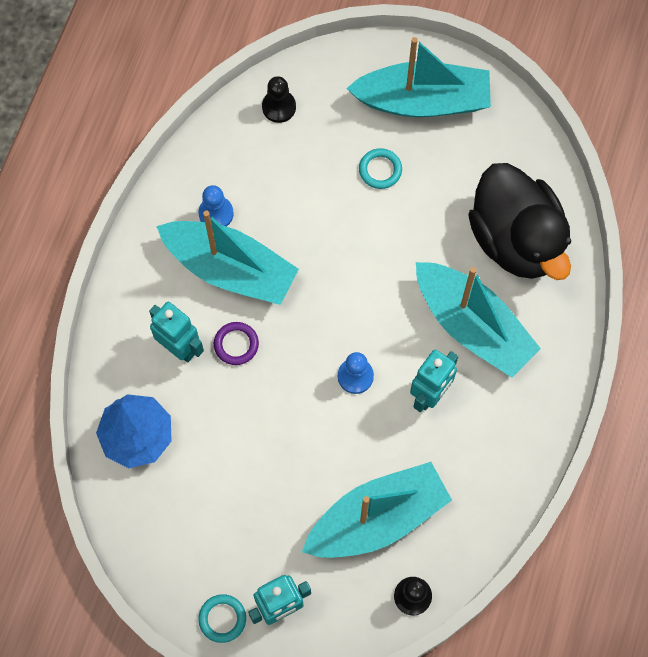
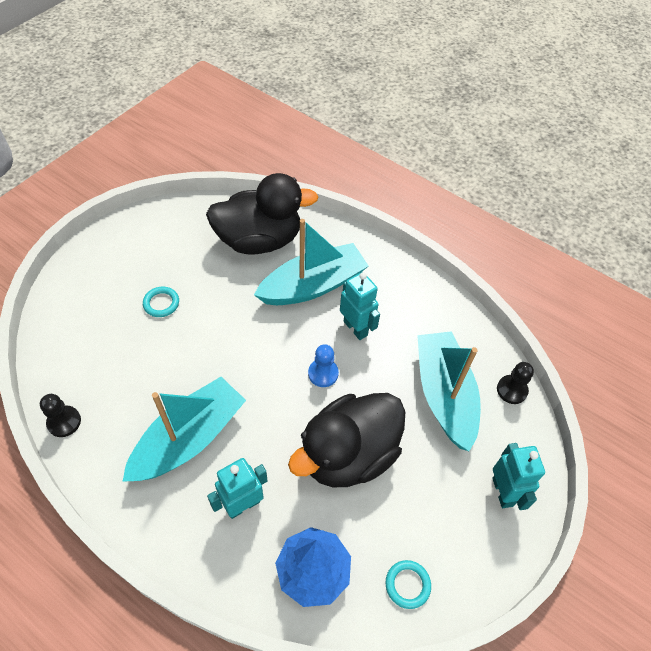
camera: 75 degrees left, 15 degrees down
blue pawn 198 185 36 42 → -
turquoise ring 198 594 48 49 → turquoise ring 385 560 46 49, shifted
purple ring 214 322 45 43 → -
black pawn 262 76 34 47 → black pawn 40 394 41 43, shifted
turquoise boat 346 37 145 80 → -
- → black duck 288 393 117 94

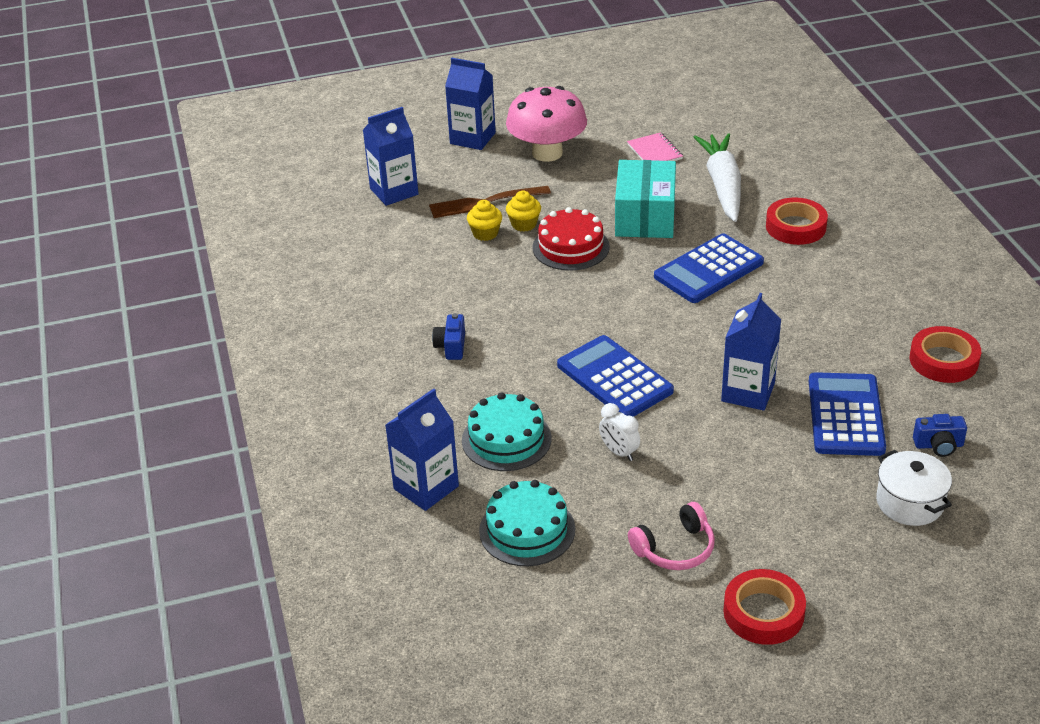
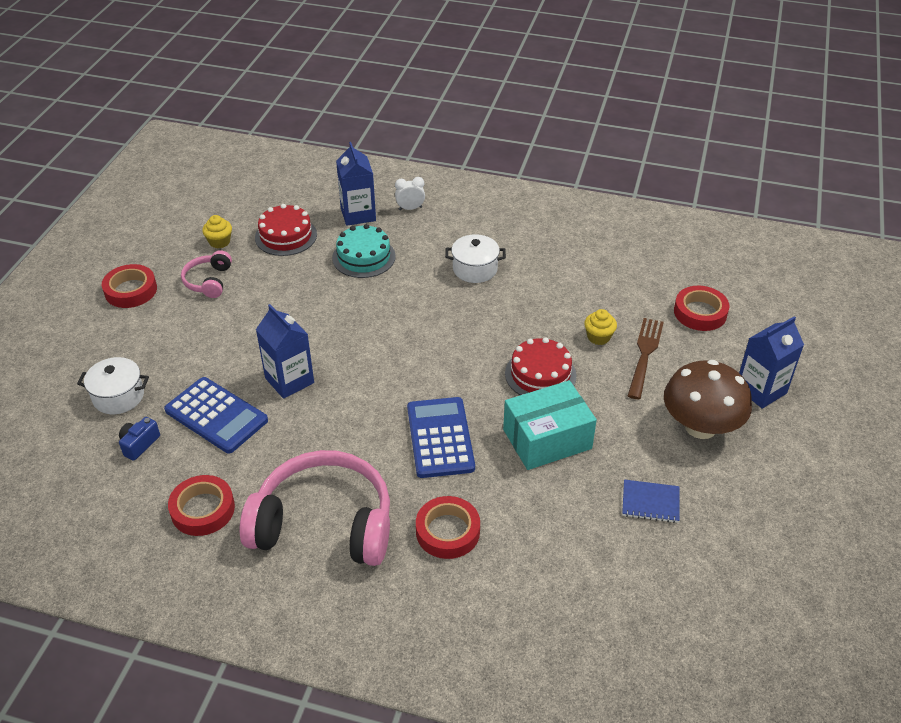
camera: 120 degrees right, 5 degrees up
blue carton 363 107 56 99 → red tape 674 286 55 45
blue camera 432 313 33 47 → white pot 445 234 61 49
turquoise cake 479 480 96 86 → red cake 255 204 62 52
pink mushroom 506 86 81 76 → brown mushroom 664 360 88 79
yellow cupcake 506 191 35 41 → yellow cupcake 202 215 30 33, shifted
blue calculator 557 335 117 82 → -
white clock 599 403 41 58 → white clock 395 177 30 33, shifted
turquoise box 615 160 61 78 → turquoise box 503 380 94 90, 60 degrees counterclockwise
pink notebook 627 132 56 29 → blue notebook 622 479 57 44
white carrot 694 133 47 89 → -
- → pink headphones 240 450 150 116

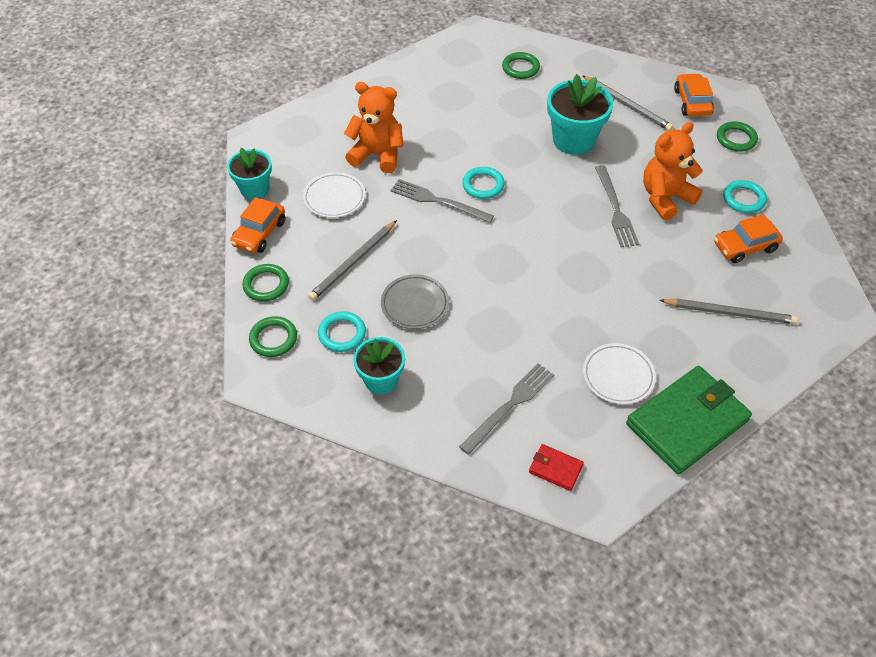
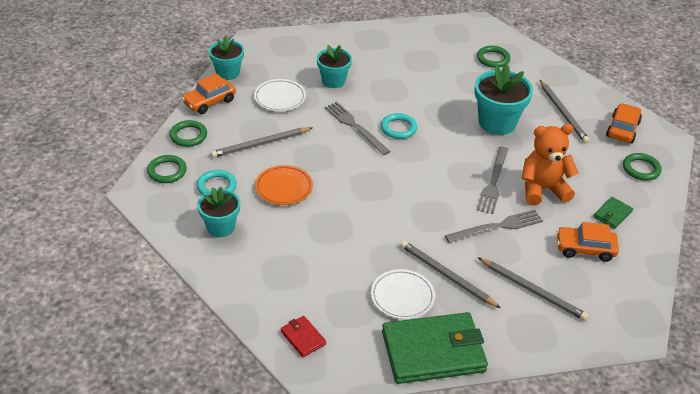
camera: 25 degrees right, 10 degrees down
orange teddy bear 344 82 59 91 → turquoise flower pot 317 45 35 43
grey plate 381 274 68 55 → orange plate 255 165 58 40
grey fork 459 363 95 92 → grey fork 445 210 98 33, shifted
turquoise ring 723 180 44 33 → green wallet 593 197 40 32
- → grey pencil 400 241 100 67

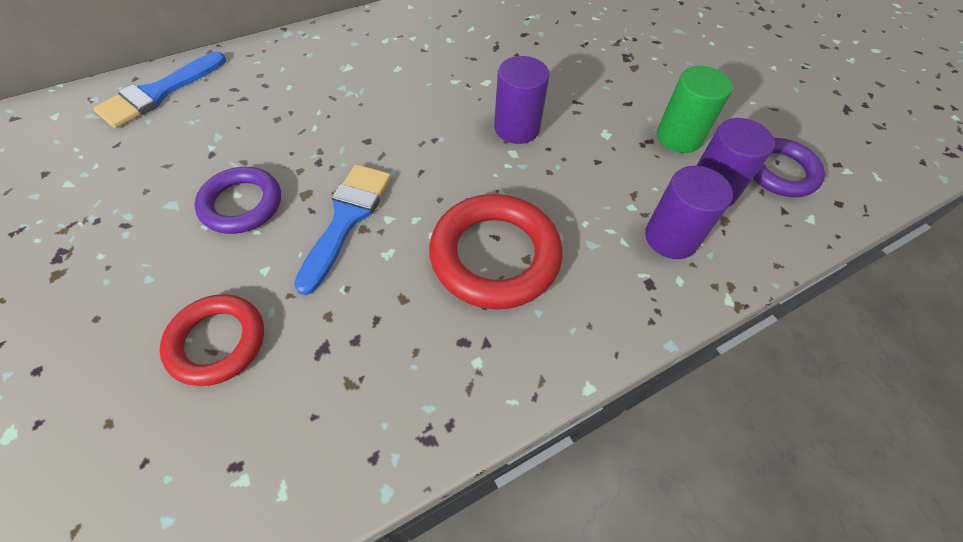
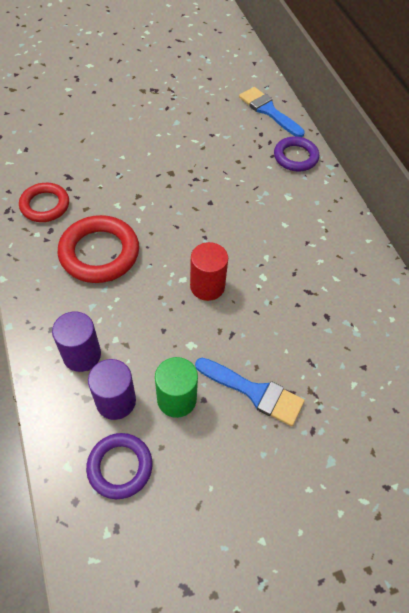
camera: 100 degrees right, 0 degrees up
red ring 160 294 104 92 → red ring 19 183 50 39, shifted
purple ring 194 167 87 67 → purple ring 274 136 45 35, shifted
blue brush 294 164 97 131 → blue brush 195 358 110 68, shifted
purple cylinder 494 56 56 88 → red cylinder 190 242 38 59

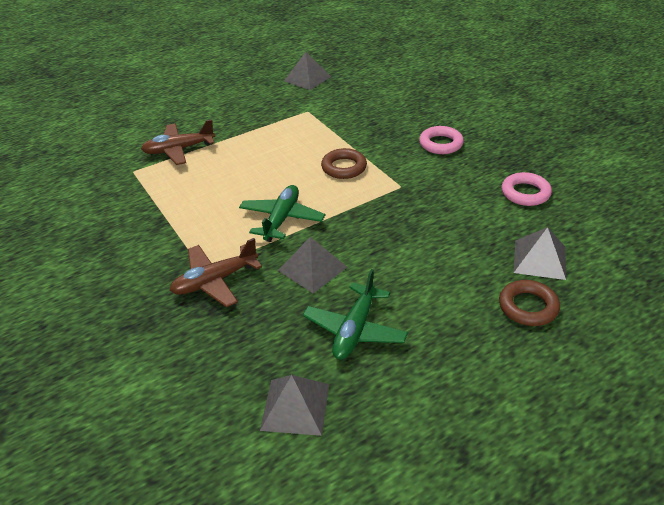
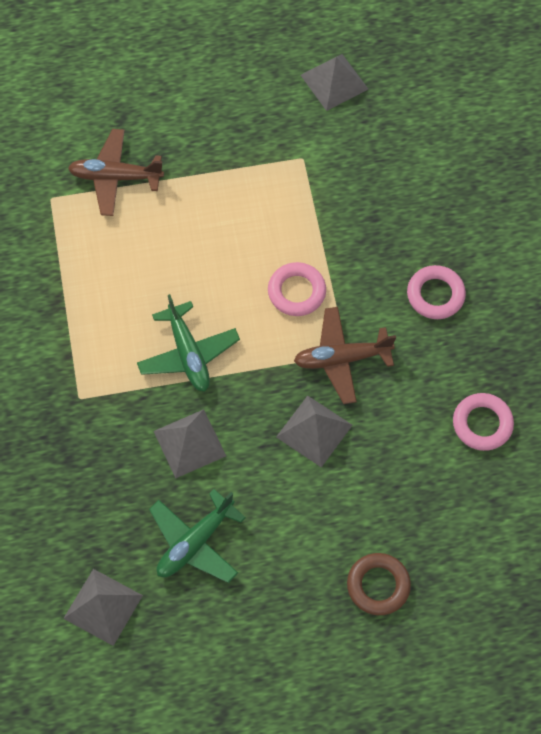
camera: 20 degrees right, 25 degrees up
brown plane 170 238 92 69 → brown plane 294 307 102 97, shifted
green plane 239 185 86 57 → green plane 137 294 103 98, 120 degrees clockwise
brown ring 321 148 46 31 → pink ring 268 262 58 54
grey pyramid 513 227 53 53 → grey pyramid 276 395 77 72, shifted

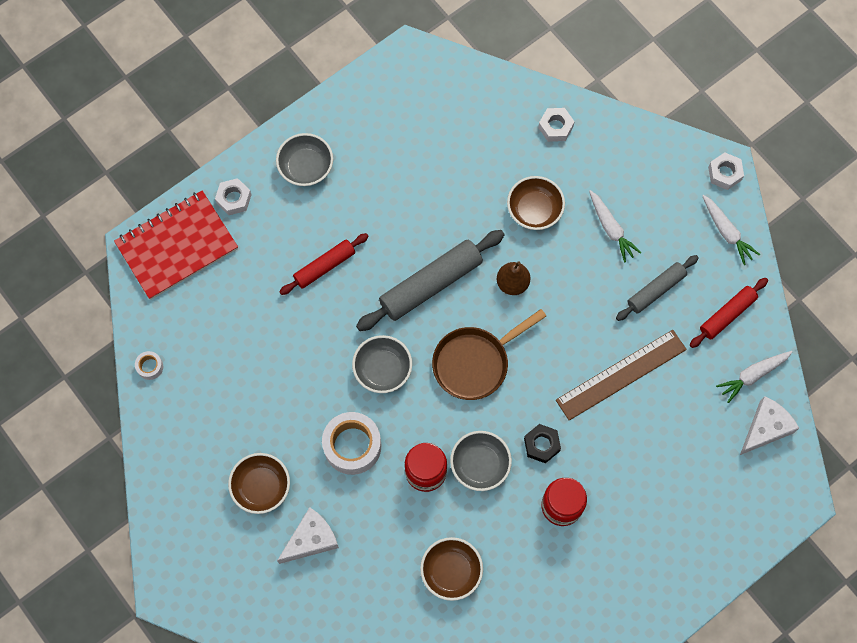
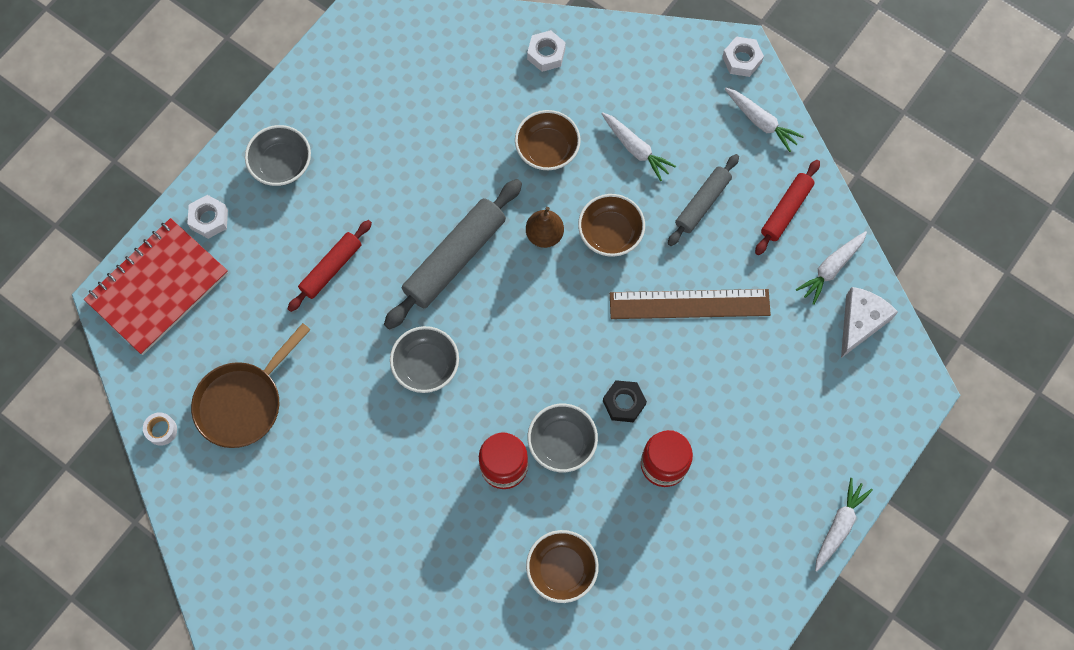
camera: 15 degrees left, 0 degrees up
brown bowl 228 453 62 61 → brown bowl 578 194 67 63, shifted
white cheese 277 507 62 57 → -
white tape 322 412 59 63 → -
brown pan 432 309 114 91 → brown pan 191 323 120 125, shifted
brown ruler 556 330 131 91 → brown ruler 610 289 161 30, 45 degrees clockwise
- → white carrot 815 478 58 94

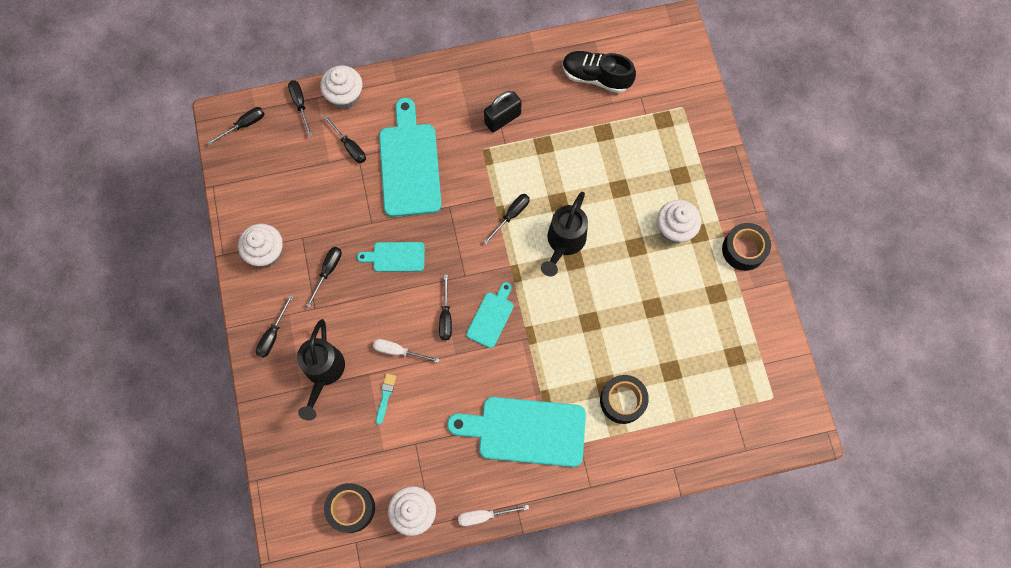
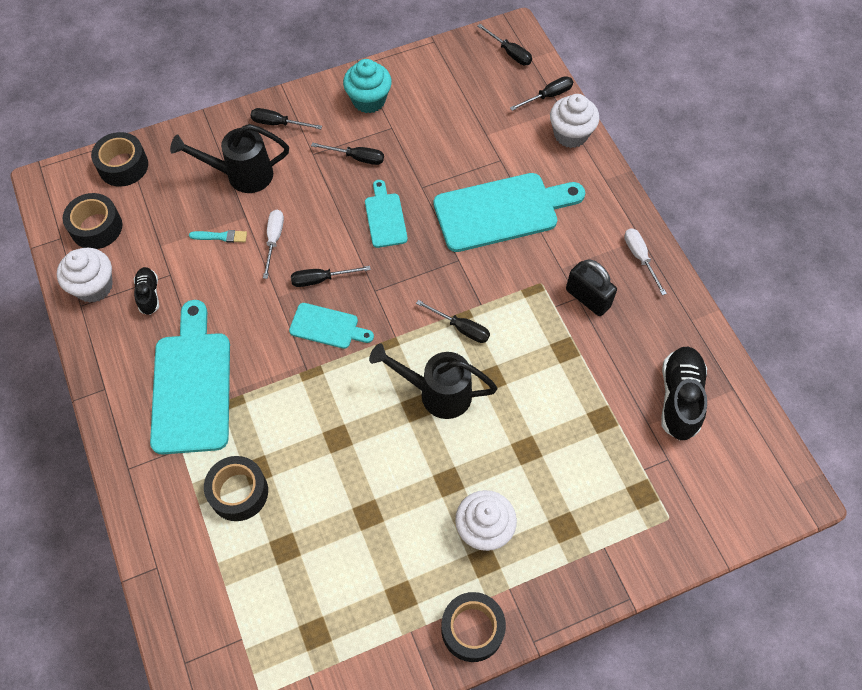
camera: 80 degrees right, 10 degrees down
white cupcake 238 224 45 43 → turquoise cupcake 343 59 49 54
black screwdriver 323 115 43 48 → -
white screwdriver 458 505 71 21 → white screwdriver 624 228 43 67, shifted
- → black tape 91 132 57 55
- → black shoe 134 267 25 48

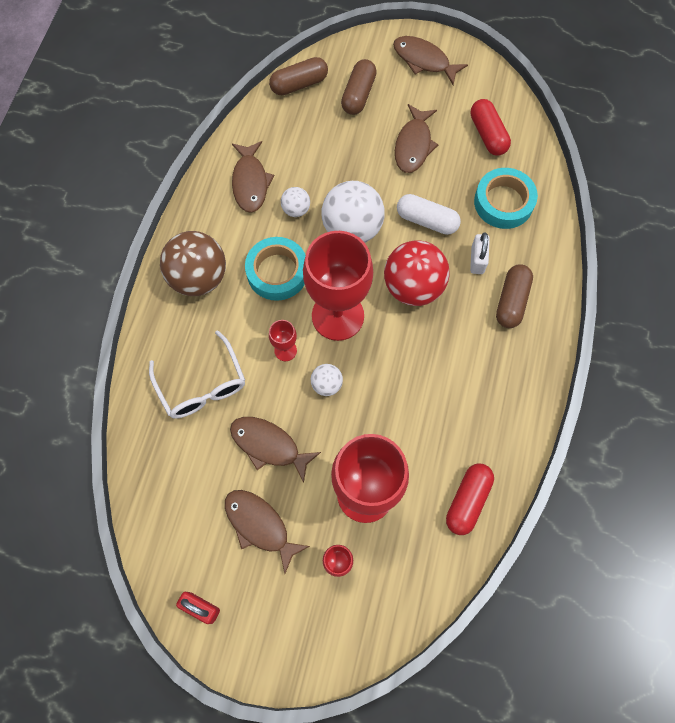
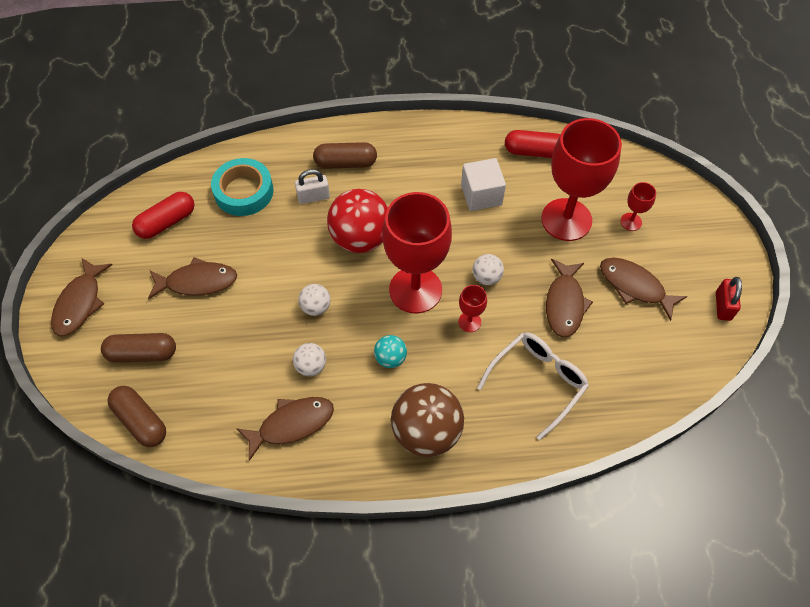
camera: 110 degrees left, 10 degrees down
brown fish 225 490 85 83 → brown fish 600 258 87 63, 105 degrees clockwise
turquoise tape 245 237 61 64 → turquoise ball 374 335 33 33
white ball 321 181 64 62 → white ball 298 284 32 32, x0.48
white capsule 397 194 64 41 → -
- → white cube 461 158 45 53

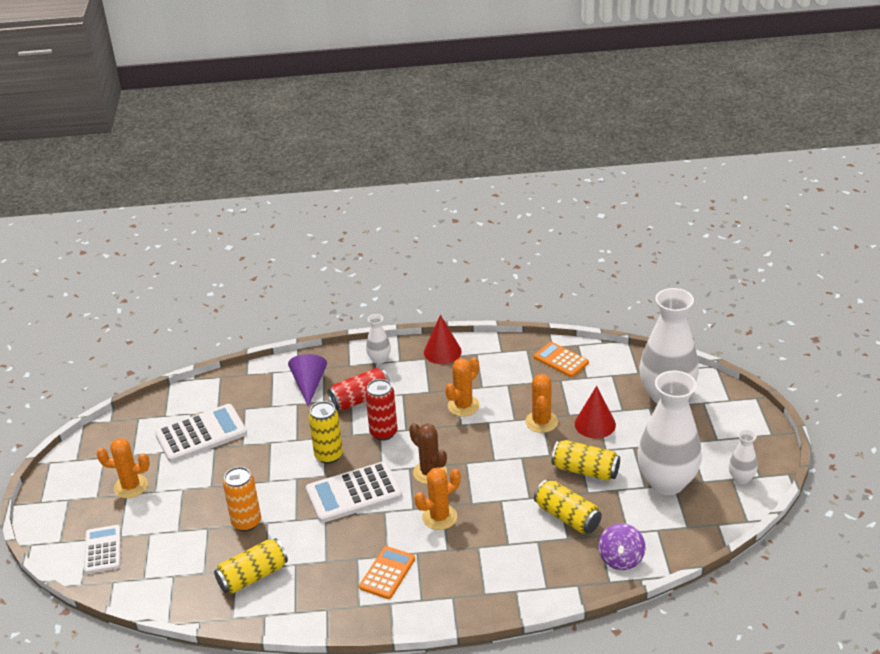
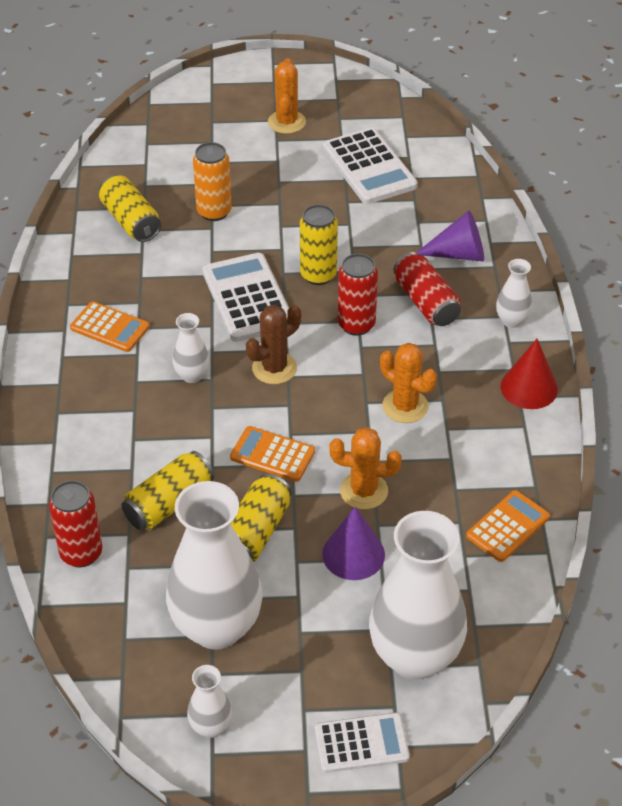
camera: 90 degrees right, 10 degrees up
white calculator 84 525 37 49 → white calculator 315 713 95 60, shifted
orange cactus 414 467 47 63 → white vase 172 313 37 70
red cone 575 386 41 52 → purple cone 322 506 63 74
purple spinning top 598 523 47 47 → red can 49 480 53 87
- → orange calculator 230 426 85 56

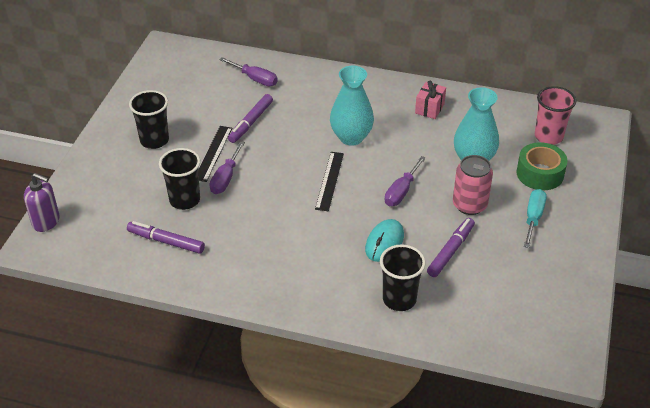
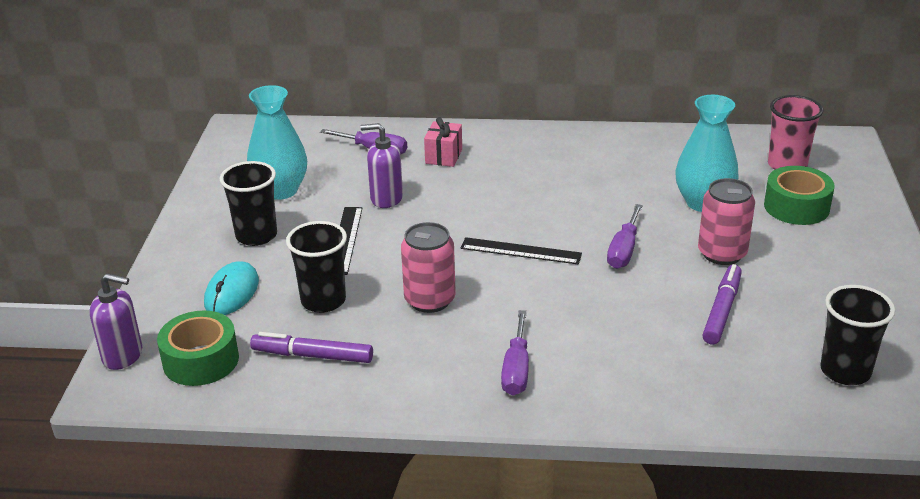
camera: 10 degrees left, 10 degrees down
purple screwdriver 210 141 35 53 → purple screwdriver 501 310 28 85, shifted
purple marker 228 94 45 49 → purple soap dispenser 360 123 43 85
black ruler 315 152 29 59 → black ruler 461 237 121 28, 75 degrees counterclockwise
turquoise vase 330 66 44 80 → turquoise vase 247 85 60 115, shifted
turquoise mouse 365 219 39 43 → turquoise mouse 204 261 55 54, shifted
black cup 380 244 46 67 → black cup 820 285 75 100, shifted
pink gift 415 81 31 38 → pink gift 424 117 38 50, shifted
turquoise screwdriver 524 189 23 59 → -
- → green tape 157 310 82 76
- → pink can 401 222 55 91

